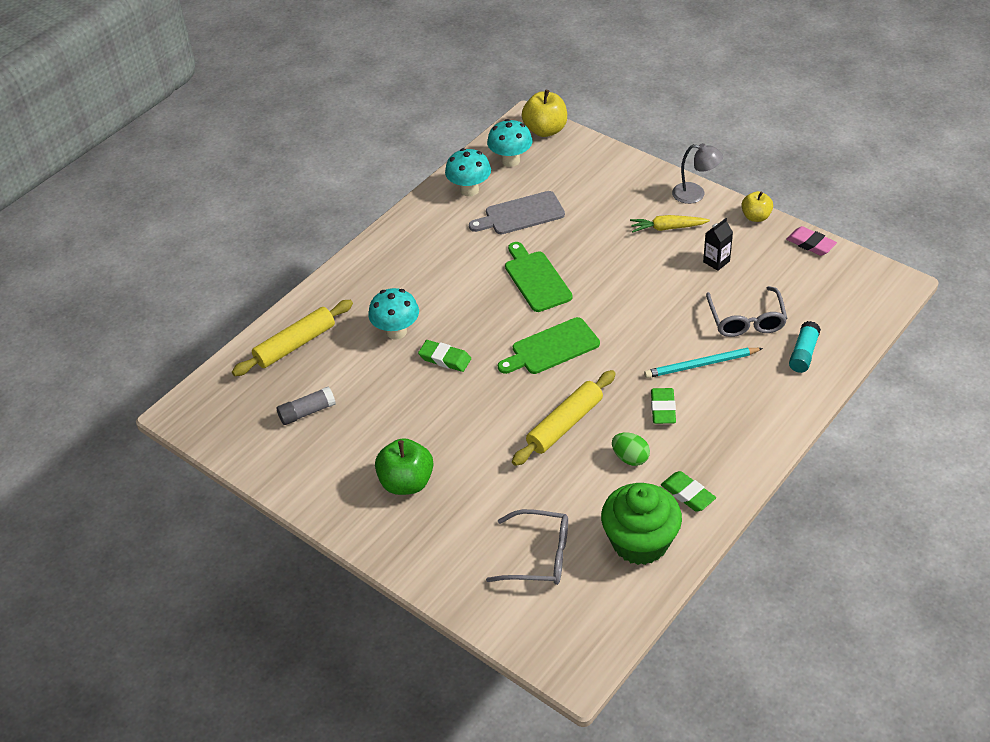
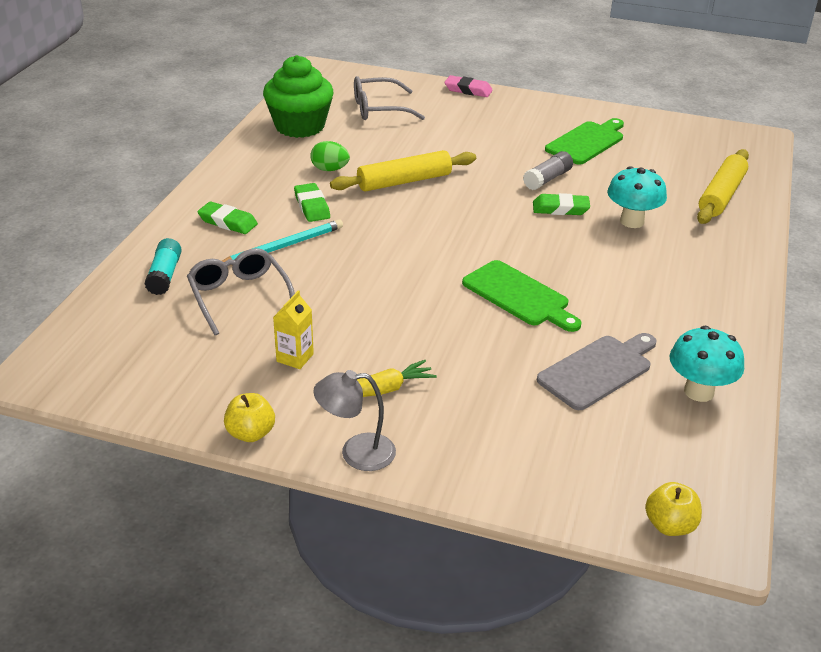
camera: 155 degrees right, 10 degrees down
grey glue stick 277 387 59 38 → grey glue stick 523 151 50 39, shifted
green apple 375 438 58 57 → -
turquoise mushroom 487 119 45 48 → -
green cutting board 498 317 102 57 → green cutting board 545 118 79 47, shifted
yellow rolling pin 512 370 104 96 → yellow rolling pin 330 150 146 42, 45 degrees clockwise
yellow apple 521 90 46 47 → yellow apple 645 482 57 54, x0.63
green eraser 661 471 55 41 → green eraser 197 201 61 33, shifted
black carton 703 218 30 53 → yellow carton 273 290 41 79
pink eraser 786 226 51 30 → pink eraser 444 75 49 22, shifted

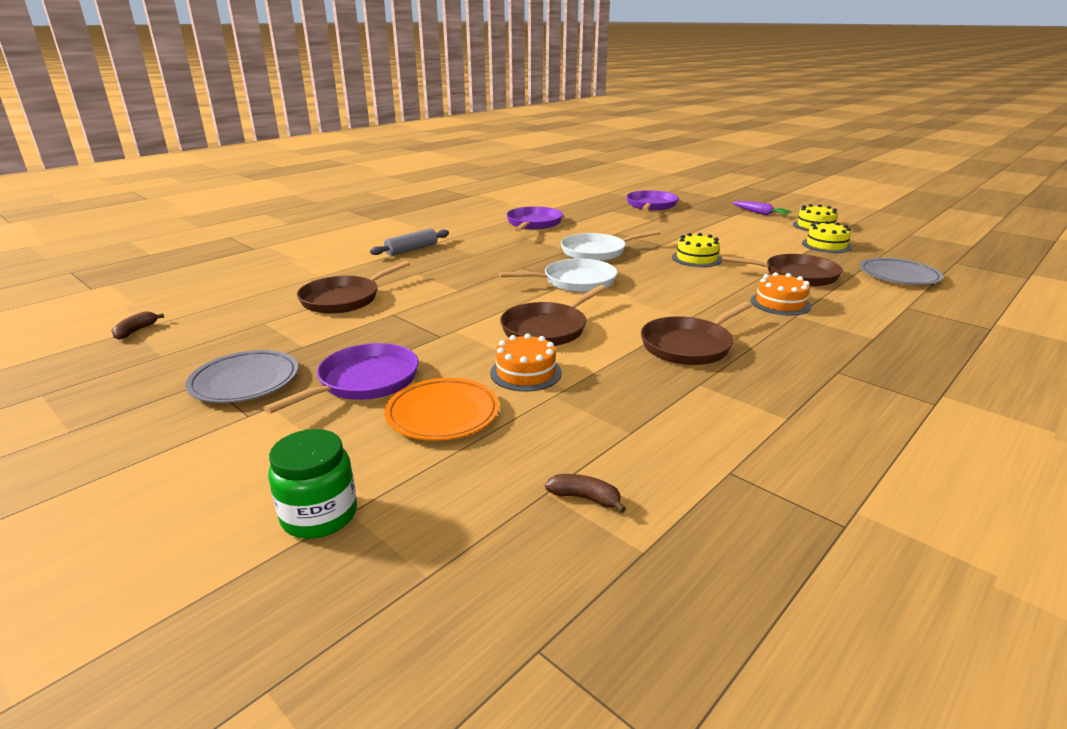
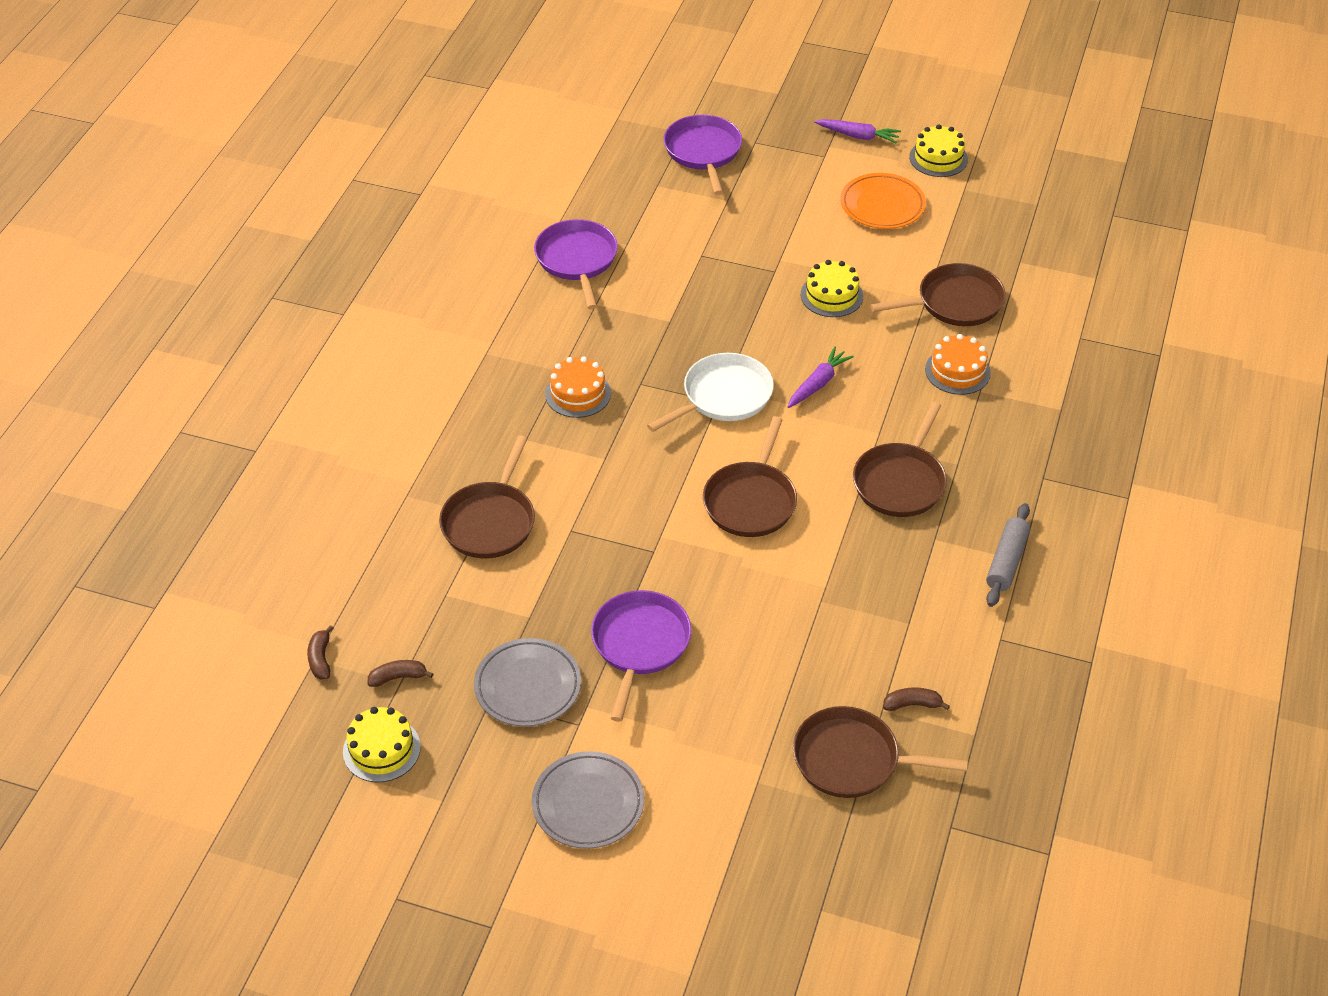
camera: 25 degrees left, 20 degrees up
green jar 268 429 89 110 → -
grey rolling pin 370 229 79 27 → grey rolling pin 986 503 44 104, shifted
orange plate 384 378 115 63 → orange plate 840 173 86 56, shifted
orange cake 490 333 72 59 → orange cake 545 357 66 61, shifted
white pan 561 230 99 31 → -
yellow cake 802 221 50 32 → yellow cake 343 707 78 75, shifted
grey plate 860 258 83 27 → grey plate 532 751 112 98, shifted
- → brown banana 368 660 65 27
- → purple carrot 788 347 66 61
- → brown pan 793 706 175 92

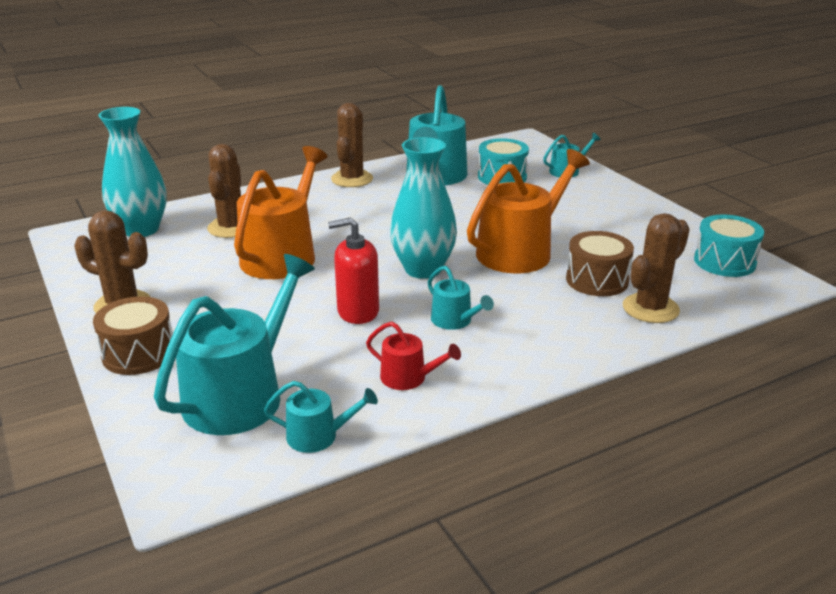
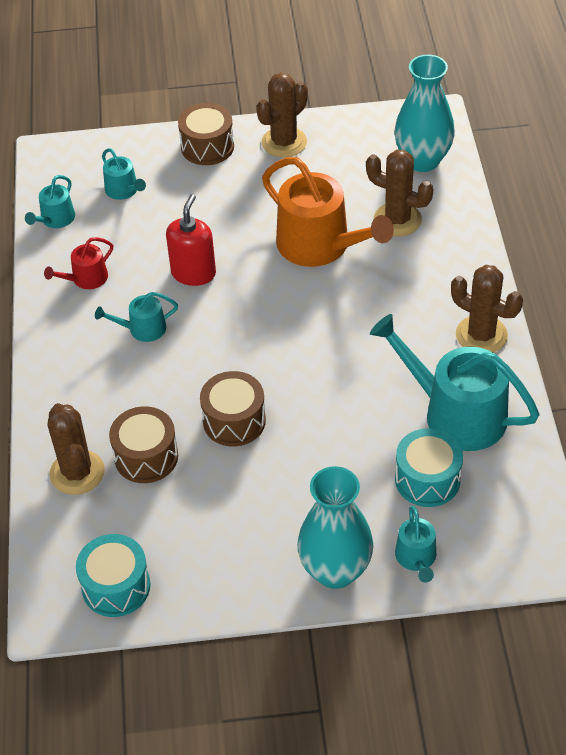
camera: 115 degrees right, 20 degrees up
turquoise watering can 154 254 161 181 → turquoise watering can 102 148 44 52, x0.48
turquoise vase 390 137 67 142 → turquoise vase 297 466 77 123, shifted
orange watering can 467 149 123 124 → brown drum 200 371 66 75

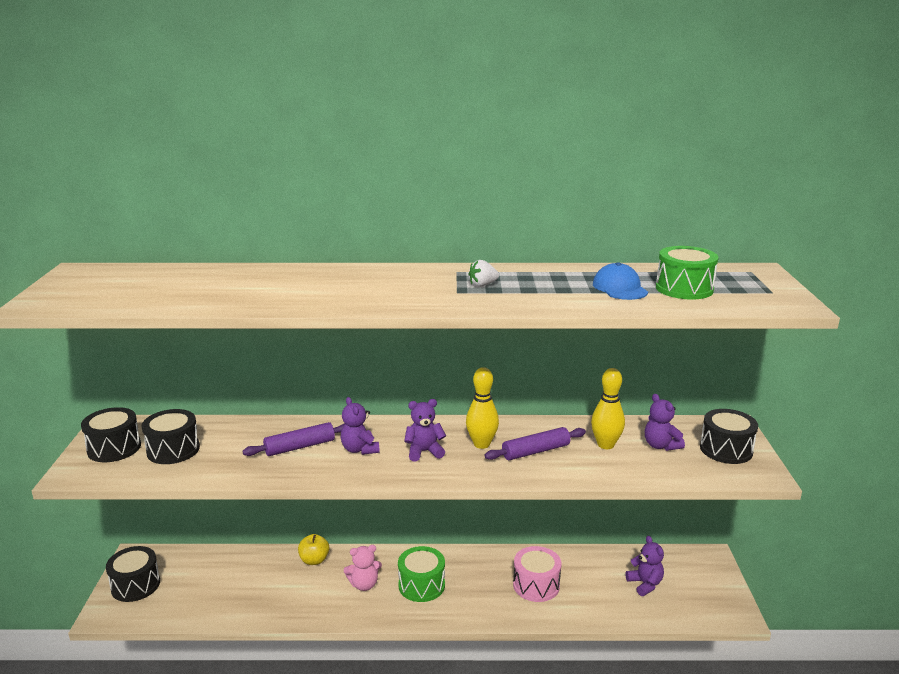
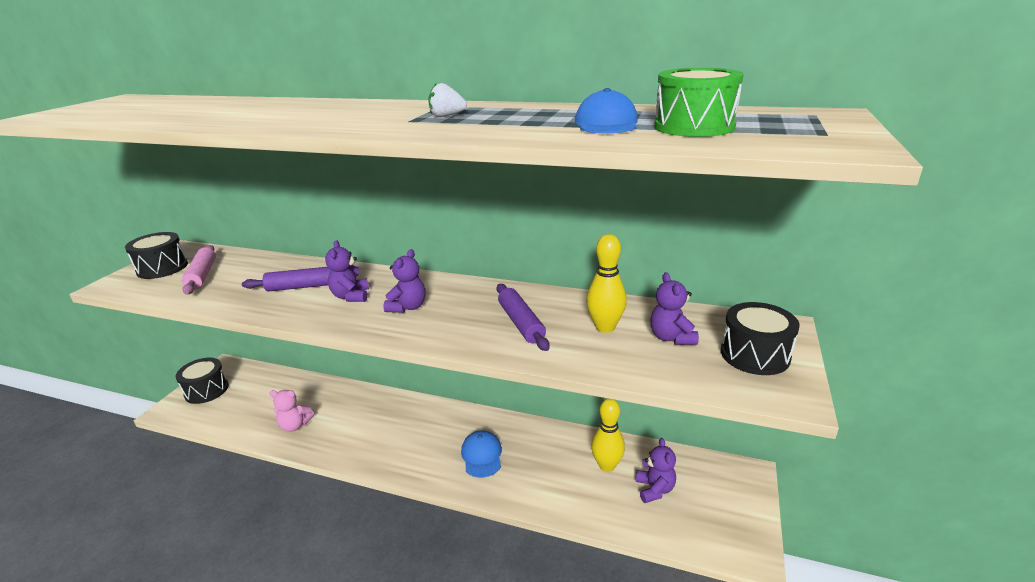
camera: 20 degrees right, 5 degrees up
black drum 142 409 58 55 → pink rolling pin 182 245 34 49
yellow apple 298 534 31 31 → -
pink teddy bear 344 545 38 46 → pink teddy bear 269 390 45 42, shifted
green drum 398 546 47 56 → -
purple teddy bear 404 399 42 62 → purple teddy bear 383 249 42 64, 105 degrees clockwise
yellow bowling pin 466 367 33 82 → yellow bowling pin 591 399 34 73, shifted
purple rolling pin 485 427 101 33 → purple rolling pin 497 284 53 67, 75 degrees clockwise
pink drum 513 546 48 56 → -
- → blue cap 461 430 41 48

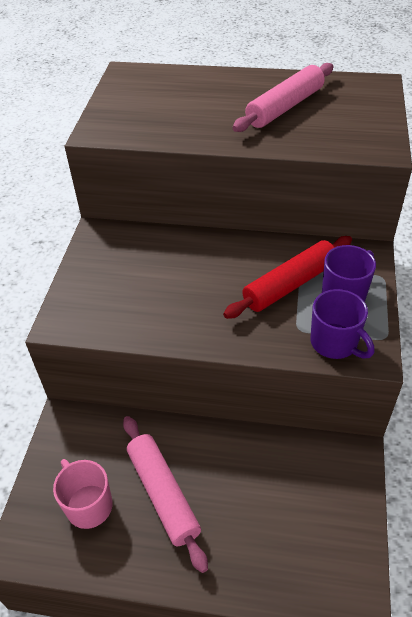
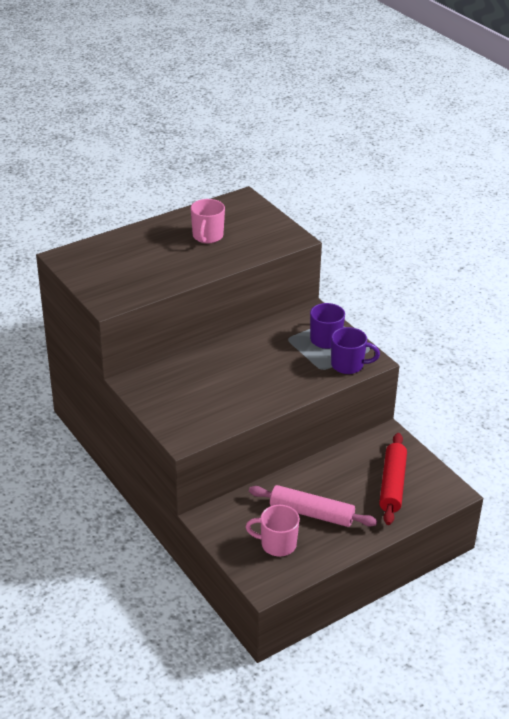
camera: 45 degrees left, 10 degrees down
red rolling pin 223 236 129 83 → red rolling pin 379 433 28 92, shifted
pink rolling pin 233 63 101 69 → pink mug 191 199 34 44

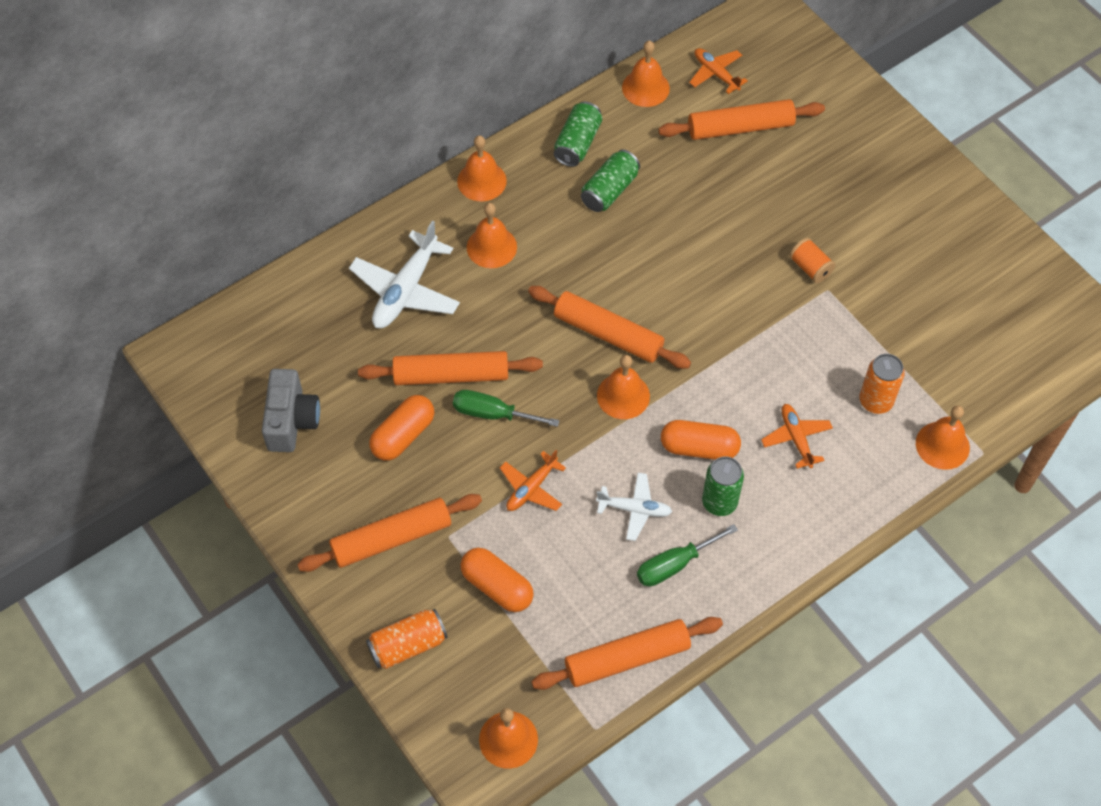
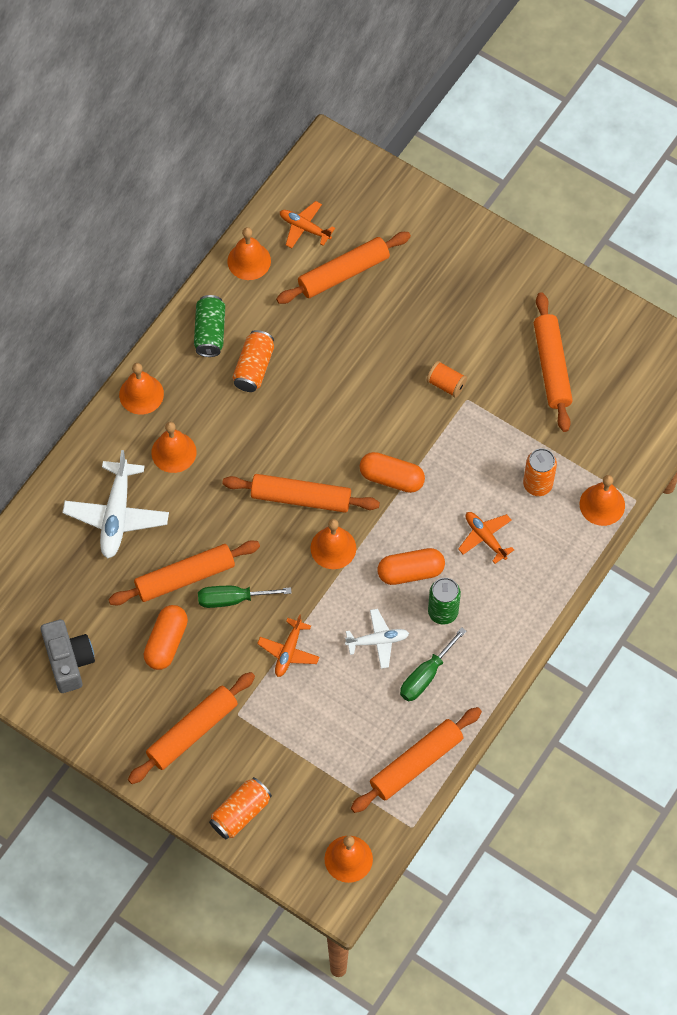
camera: 20 degrees left, 5 degrees up
orange capsule 461 548 73 64 → orange capsule 359 452 66 41, shifted
green can 581 149 59 63 → orange can 232 330 42 62
- → orange rolling pin 534 292 39 140

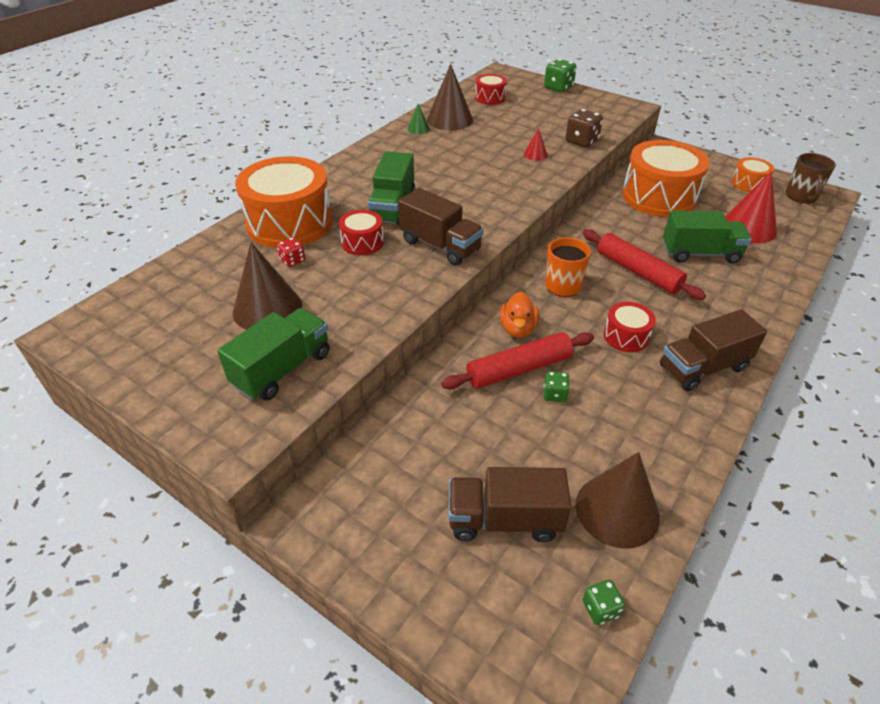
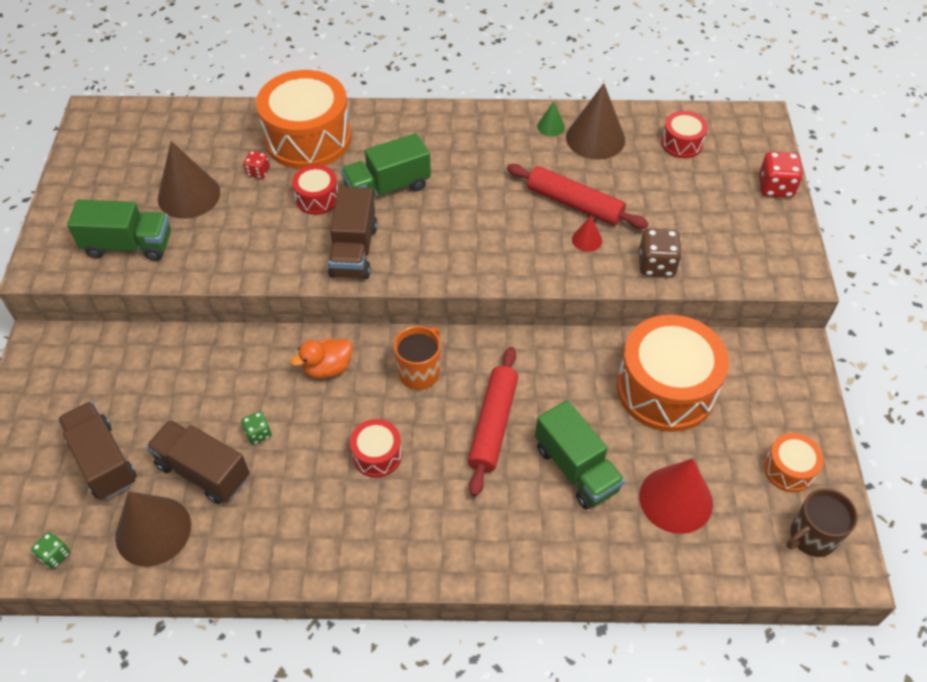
camera: 55 degrees right, 10 degrees up
red rolling pin 441 332 153 57 → red rolling pin 507 164 141 65, shifted
green dice 544 59 33 33 → red dice 759 152 44 46
brown truck 660 309 107 82 → brown truck 146 420 104 84, shifted

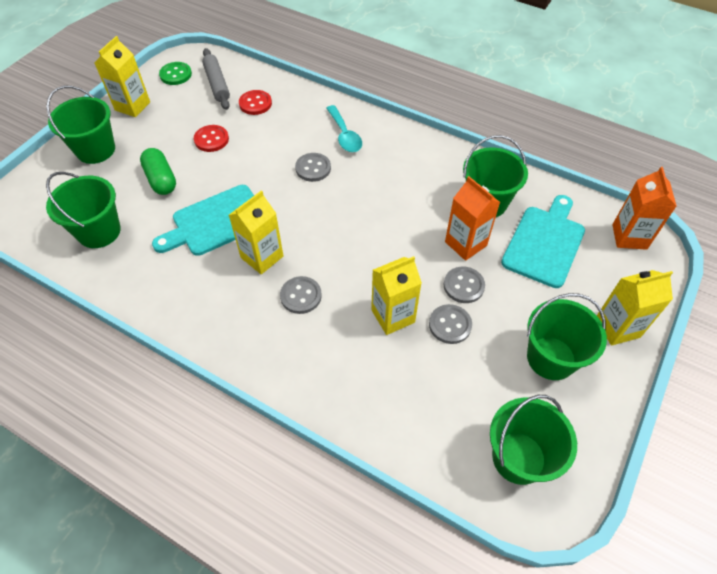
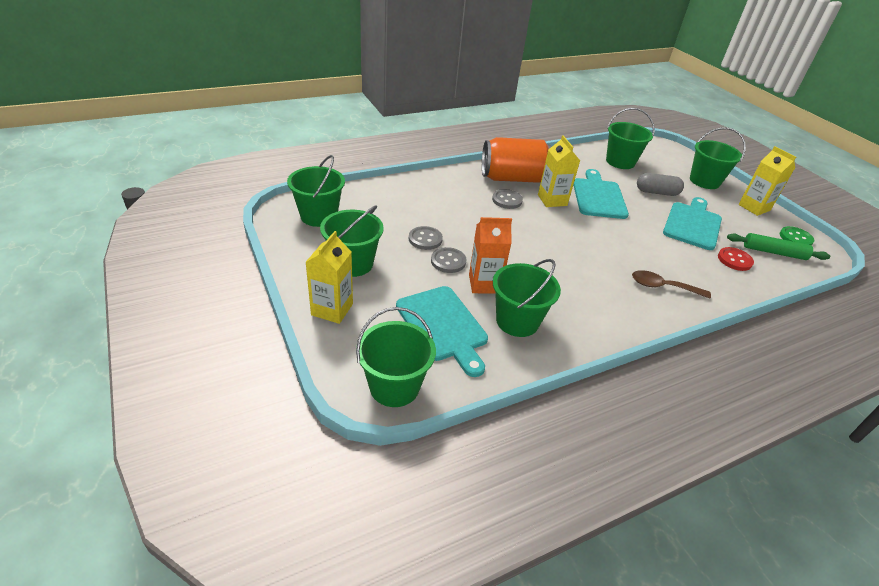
camera: 120 degrees right, 15 degrees down
green capsule 140 148 36 47 → grey capsule 637 173 47 23
red button 194 125 35 27 → turquoise cutting board 663 197 59 53
grey rolling pin 202 48 28 62 → green rolling pin 727 233 103 27
grey button 295 153 36 29 → -
turquoise spoon 326 105 36 47 → brown spoon 632 270 79 29
yellow carton 371 256 51 79 → -
orange carton 612 167 65 83 → green bucket 356 307 80 100
- → orange can 482 137 69 46

